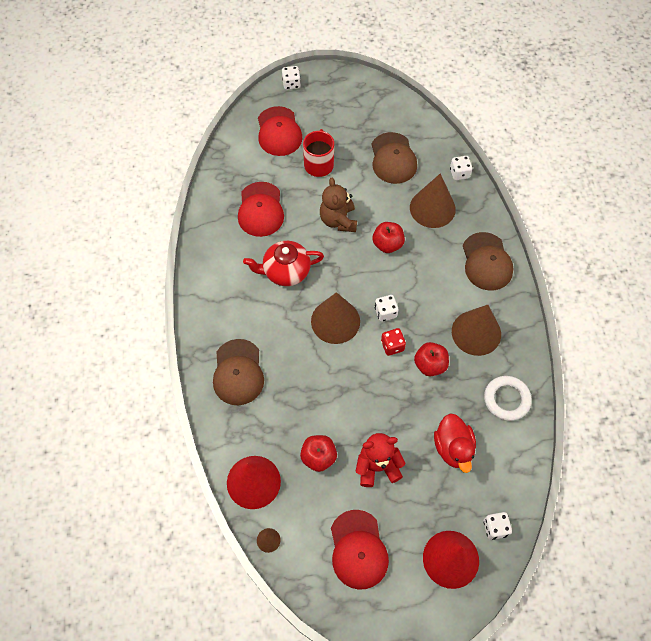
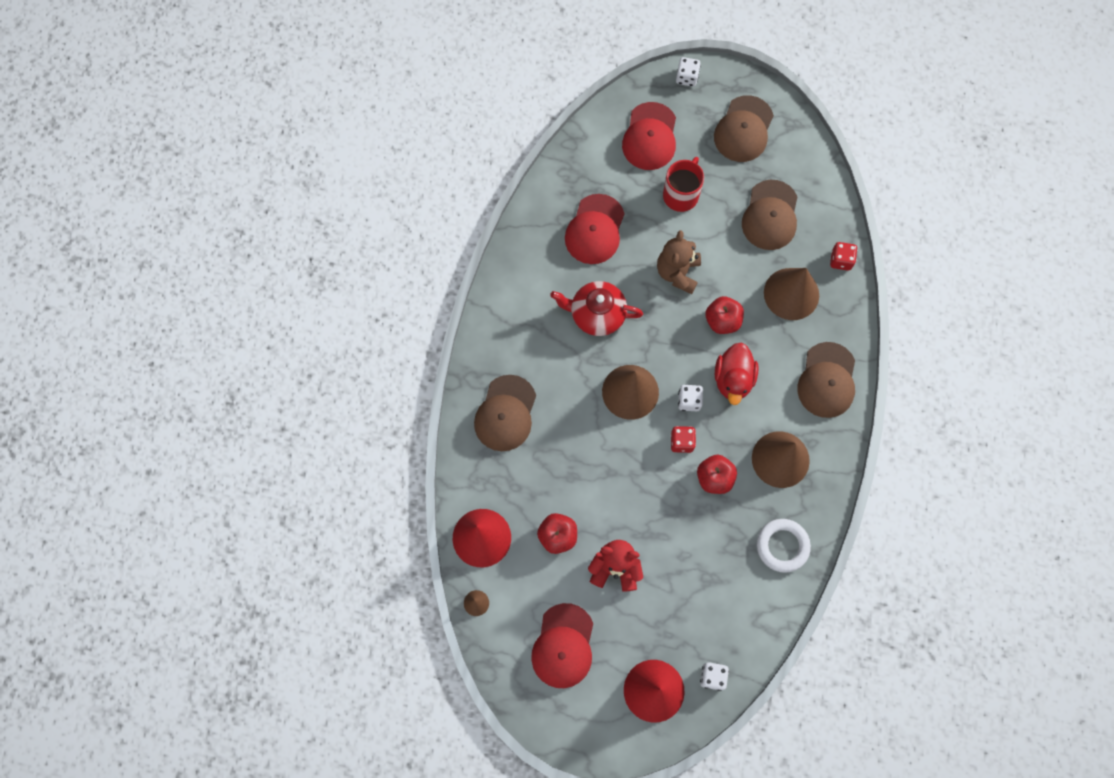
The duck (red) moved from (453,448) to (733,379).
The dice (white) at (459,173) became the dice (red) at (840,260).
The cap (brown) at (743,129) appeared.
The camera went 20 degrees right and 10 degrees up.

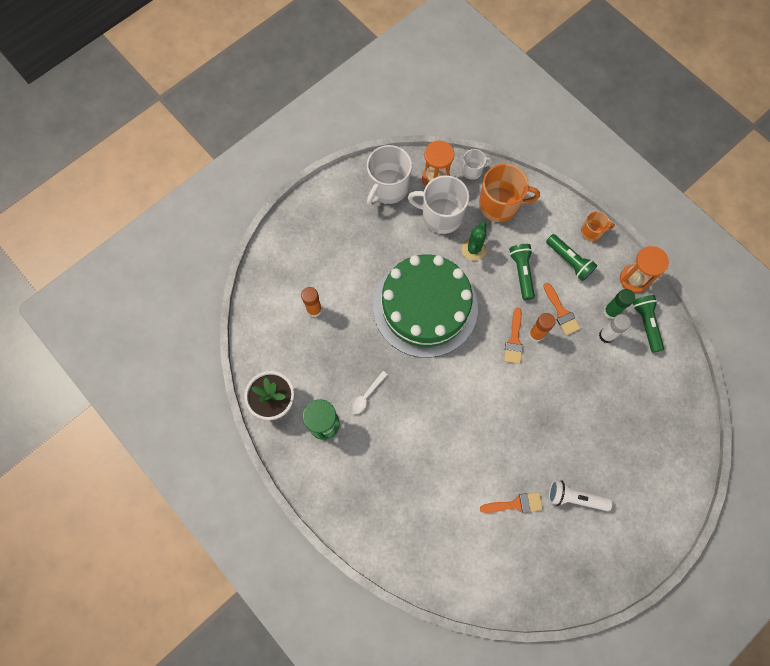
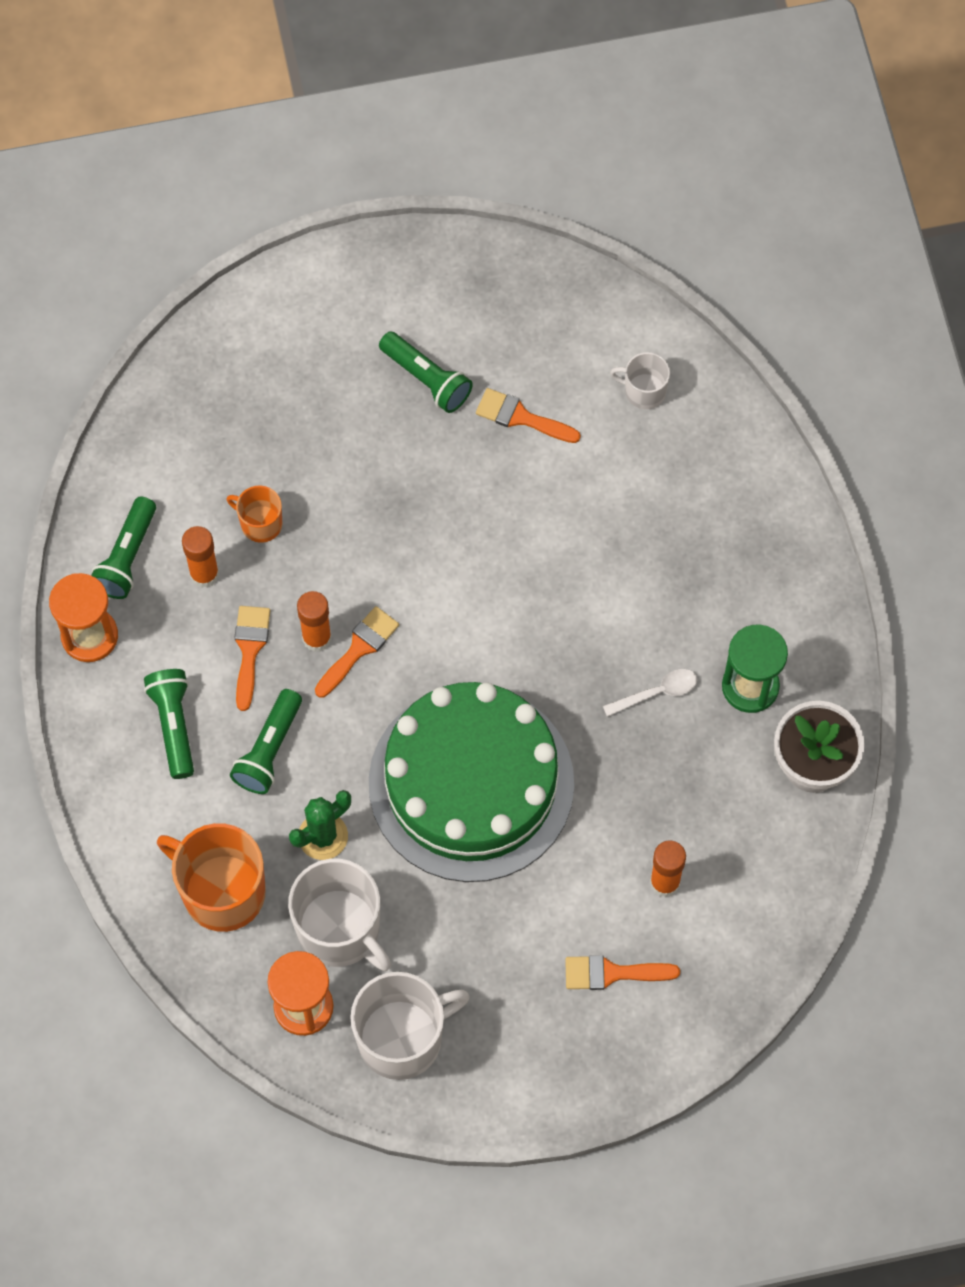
The mug (white) moved from (472,170) to (644,391).
The flashlight (white) at (574,497) became the flashlight (green) at (427,379).
The mug (orange) moved from (591,232) to (260,523).
The glue stick (white) at (606,335) became the glue stick (orange) at (204,574).
The glue stick (green) at (611,311) disappeared.
The brush (orange) at (612,973) appeared.
The camera went 150 degrees left and 5 degrees down.

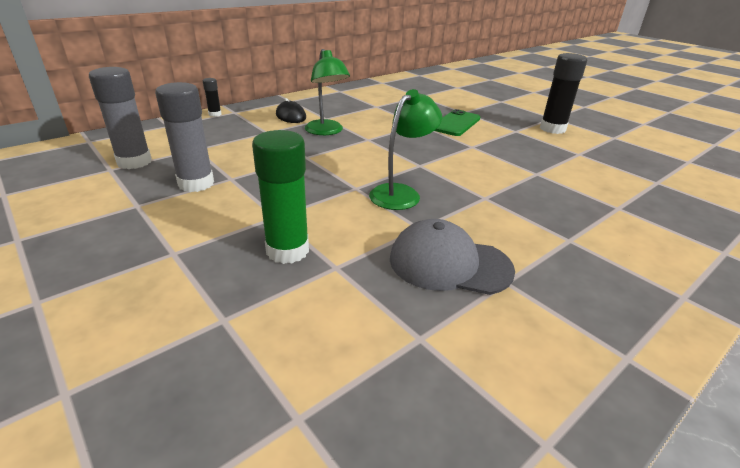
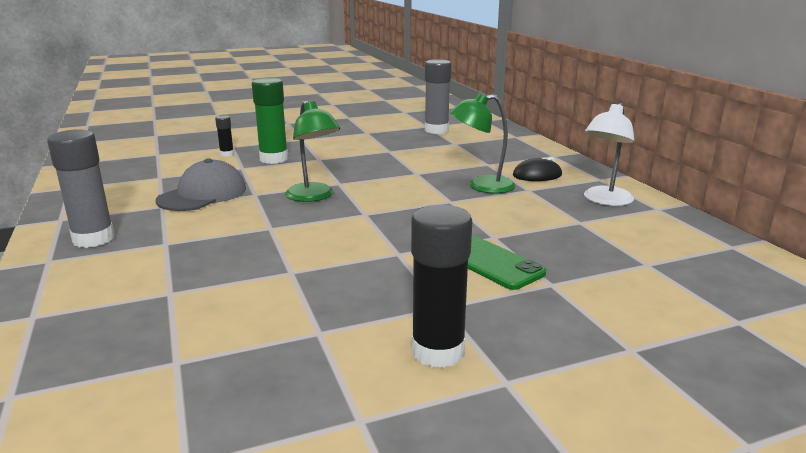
The glue stick (grey) moved from (196,184) to (93,239).
The glue stick (black) moved from (215,114) to (227,154).
The lamp (white) at (604,200) appeared.
The camera went 110 degrees right and 10 degrees down.

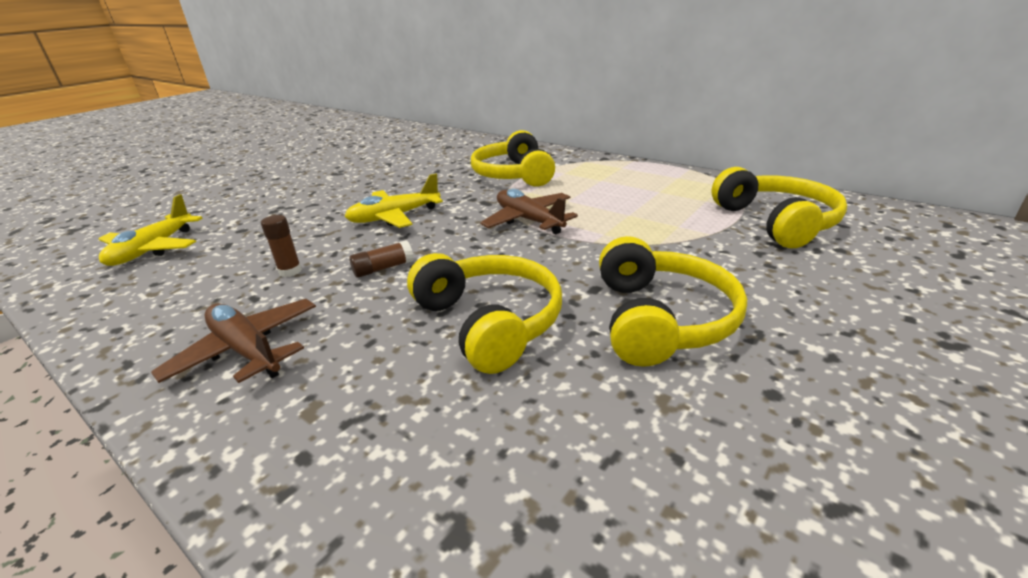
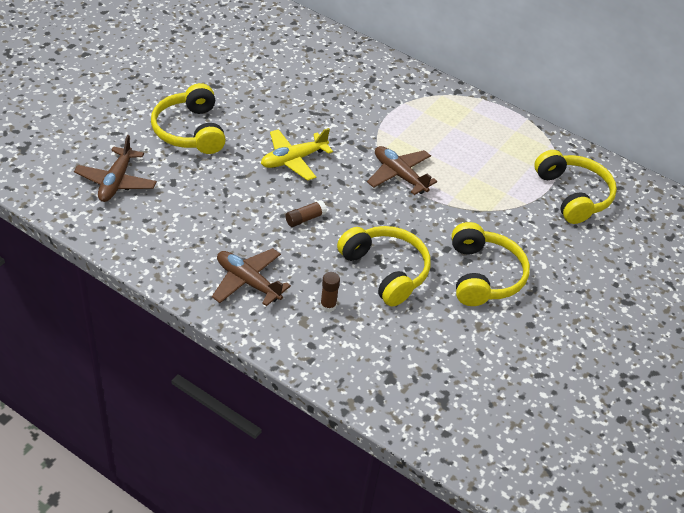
The plane (yellow) at (153,249) became the plane (brown) at (116,182).
The glue stick (brown) moved from (290,271) to (328,305).
The headphones (yellow) moved from (514,175) to (190,131).
The camera went 10 degrees left and 15 degrees up.

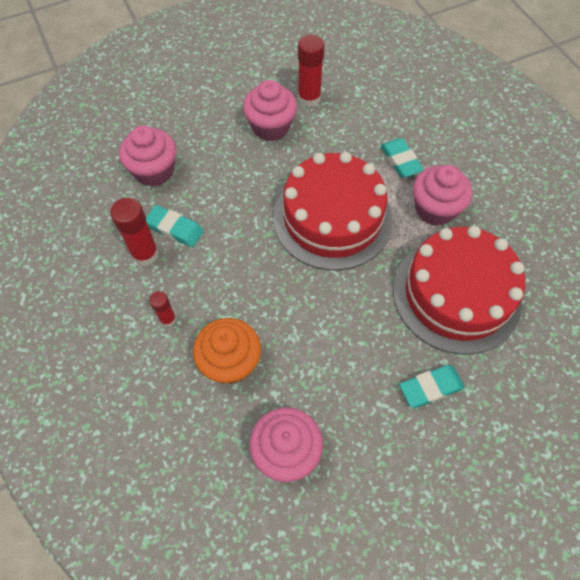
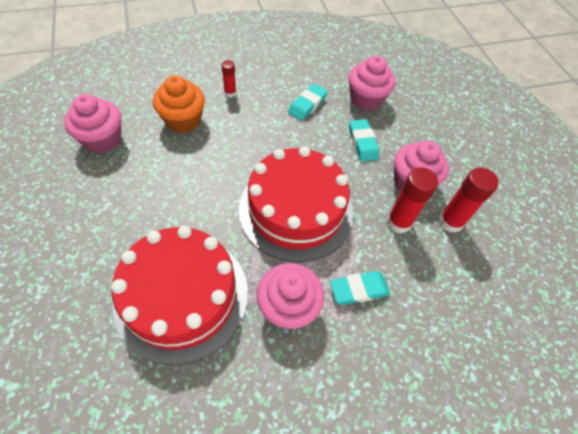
The glue stick (red) moved from (145,254) to (399,222).
The eraser (turquoise) moved from (430,387) to (362,143).
The camera went 95 degrees right and 5 degrees down.

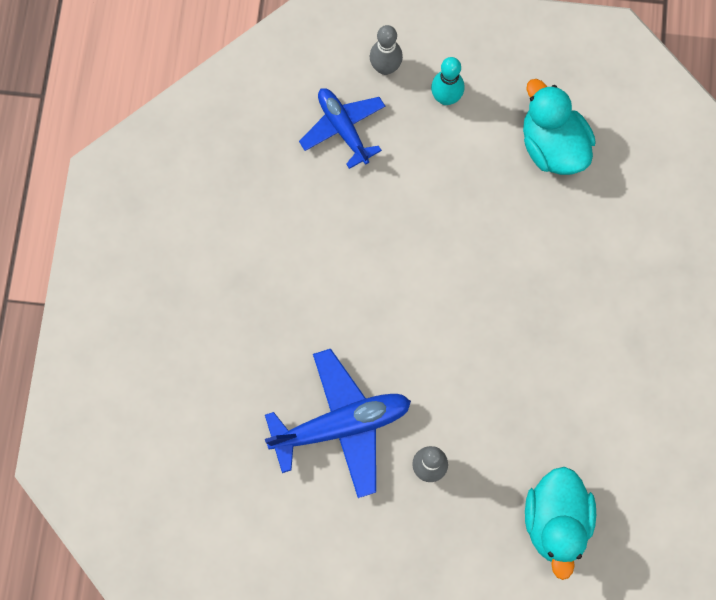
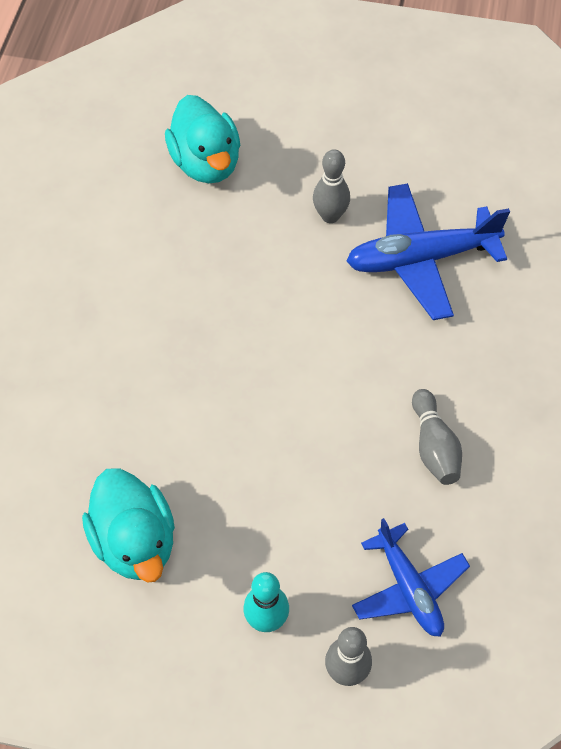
The duck (turquoise) at (556,521) turned 150 degrees clockwise.
The bowling pin (grey) at (434,446) appeared.
The camera went 175 degrees left and 15 degrees down.

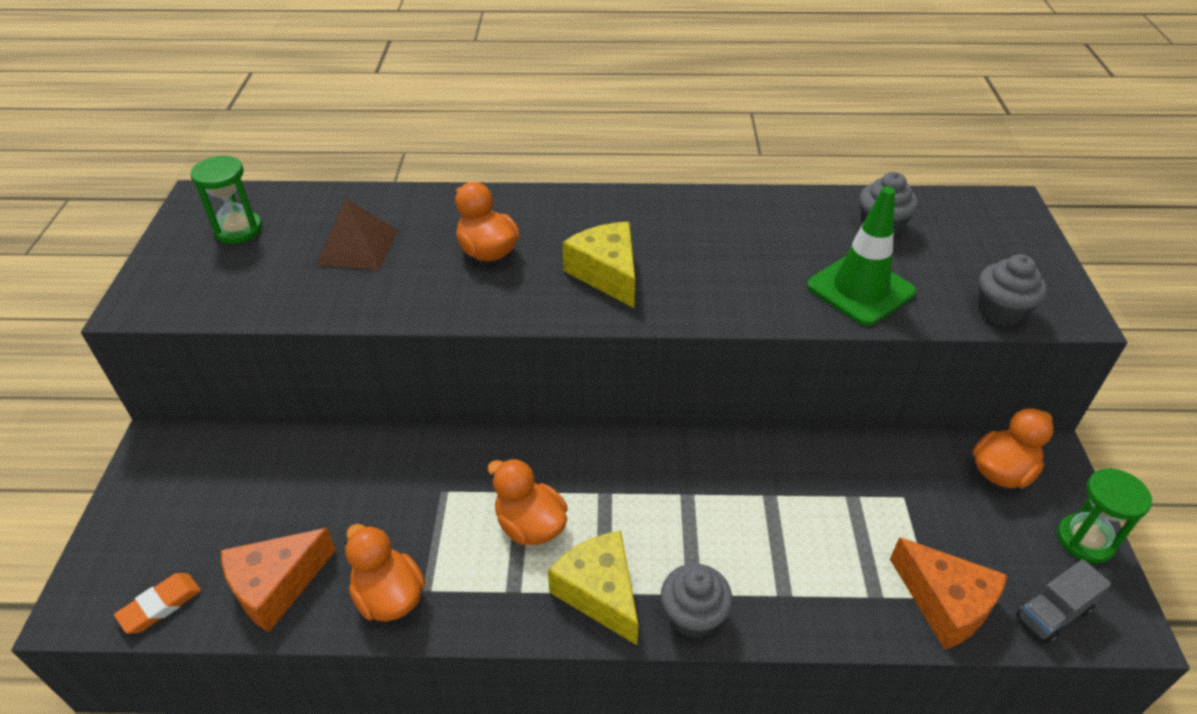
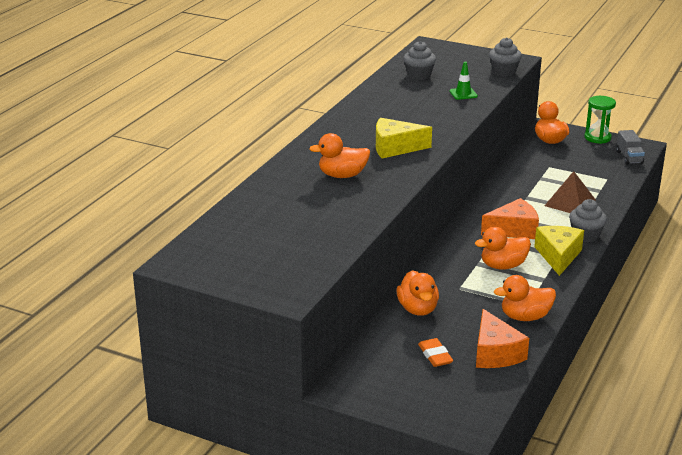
The eraser (orange) moved from (160,605) to (435,355).
The hourglass (green) at (238,230) disappeared.
The pyramid (brown) moved from (357,247) to (570,202).
The cheese (yellow) at (600,592) turned 105 degrees clockwise.
The traffic cone (green) at (860,289) changed to 0.52 times the size.
The cheese (orange) moved from (945,603) to (514,230).
The duck (orange) at (418,309) appeared.
The camera went 65 degrees left and 15 degrees down.

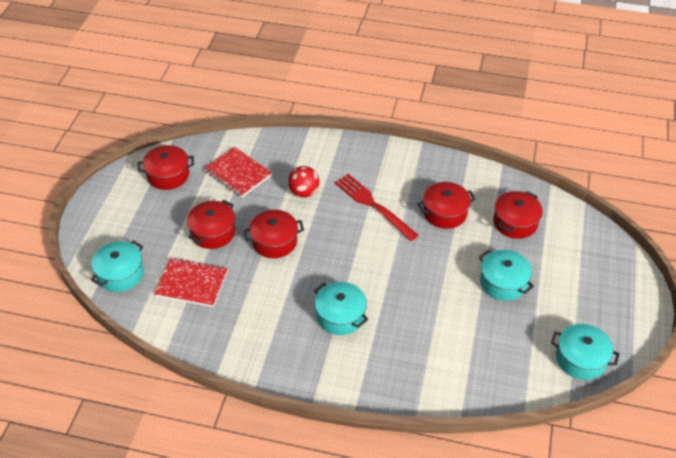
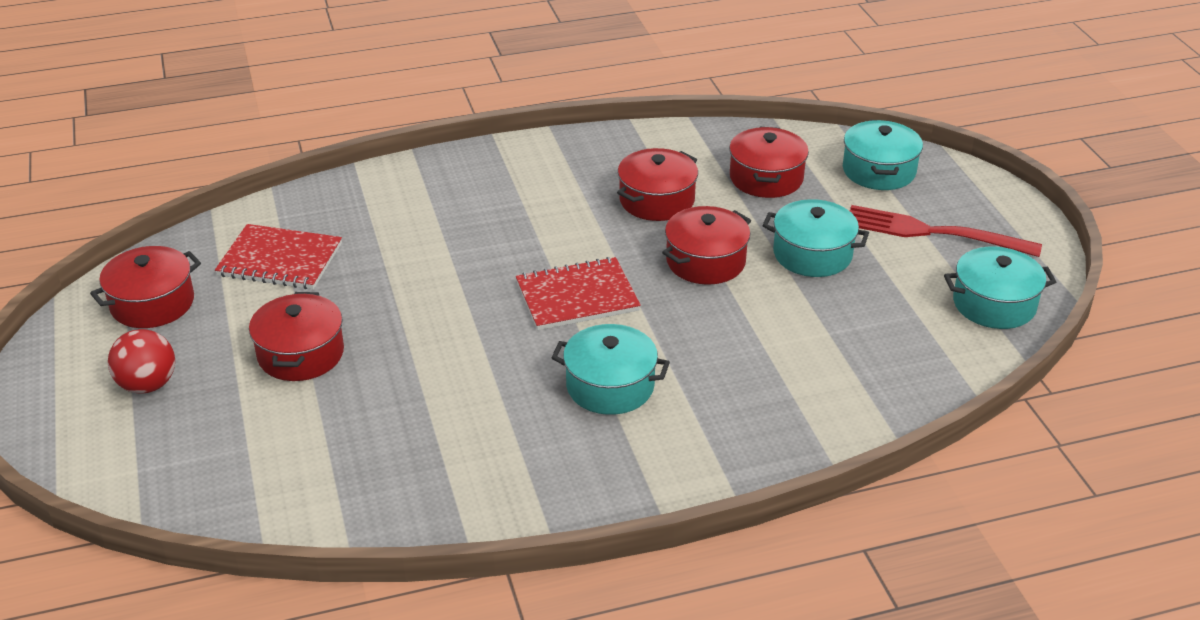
The pot (turquoise) moved from (120,274) to (879,171).
The notebook (red) moved from (192,284) to (577,297).
The pot (red) moved from (274,241) to (705,261).
The ball (red) moved from (304,192) to (148,385).
The fork (red) moved from (372,205) to (932,232).
The camera went 30 degrees left and 10 degrees down.

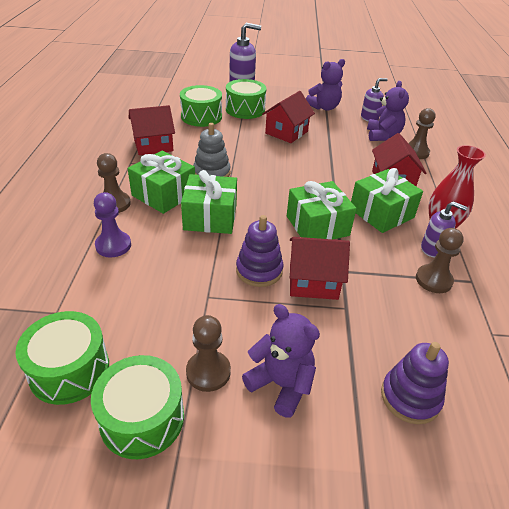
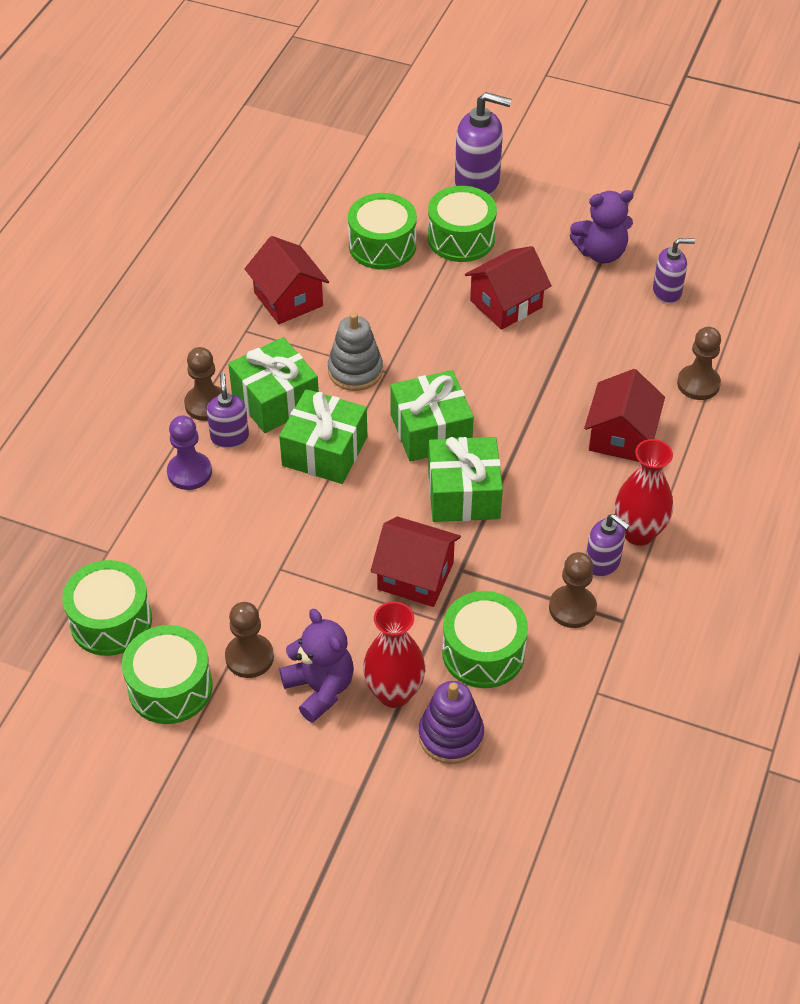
The house (red) at (153,145) turned 60 degrees clockwise.
The stacking toy (purple) at (259,270) disappeared.
The gift (green) moved from (381,213) to (431,430).
The teddy bear (purple) at (383,136) disappeared.
The soap dispenser (purple) at (229,437) appeared.
The vase (red) at (394,693) appeared.
The drum (green) at (483,652) appeared.
The camera went 20 degrees right and 10 degrees up.

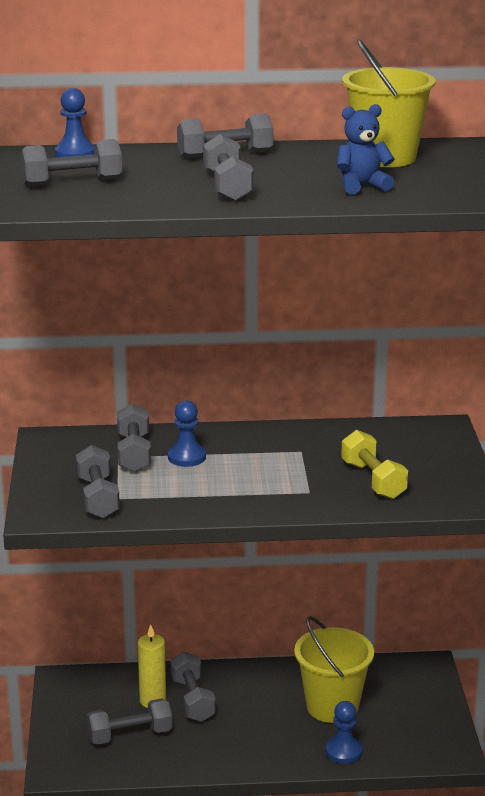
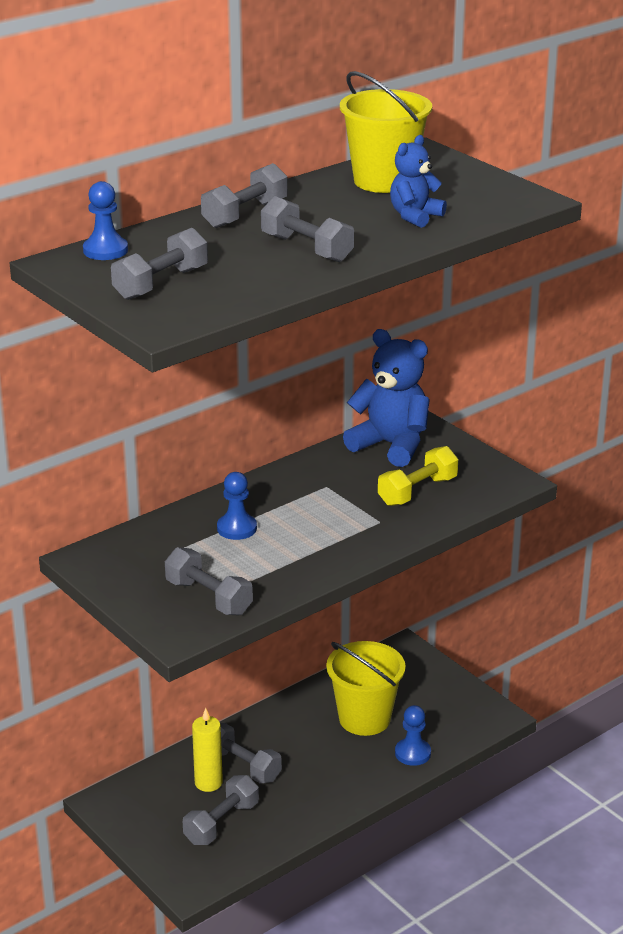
The dumbbell (grey) at (134,453) disappeared.
The dumbbell (yellow) at (373,480) turned 75 degrees counterclockwise.
The teddy bear (blue) at (391,445) appeared.
The camera went 35 degrees left and 5 degrees up.

